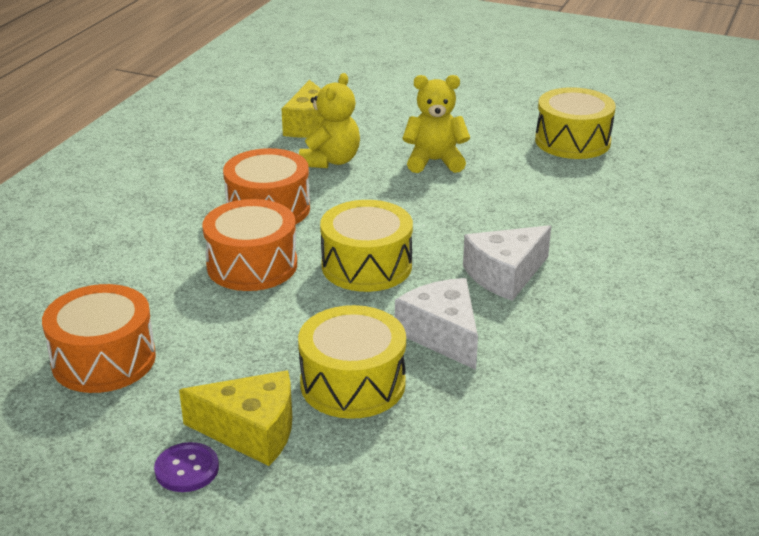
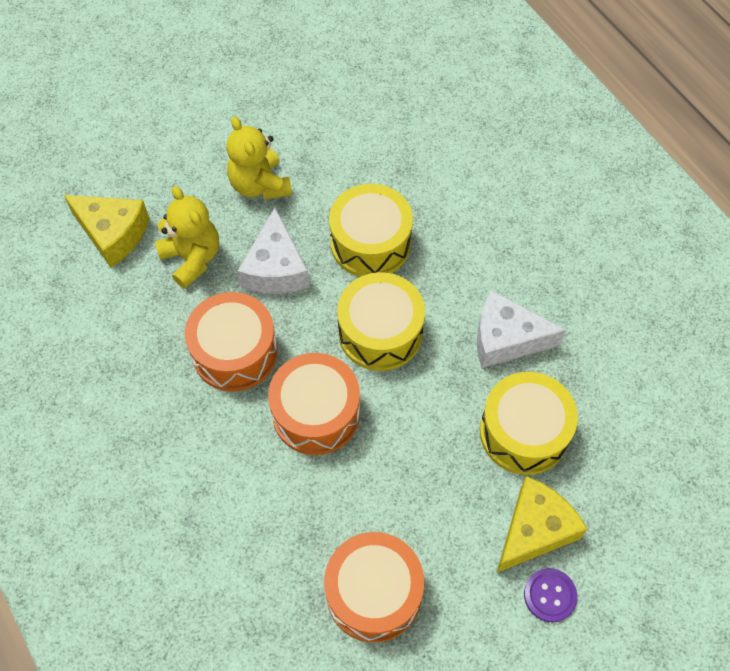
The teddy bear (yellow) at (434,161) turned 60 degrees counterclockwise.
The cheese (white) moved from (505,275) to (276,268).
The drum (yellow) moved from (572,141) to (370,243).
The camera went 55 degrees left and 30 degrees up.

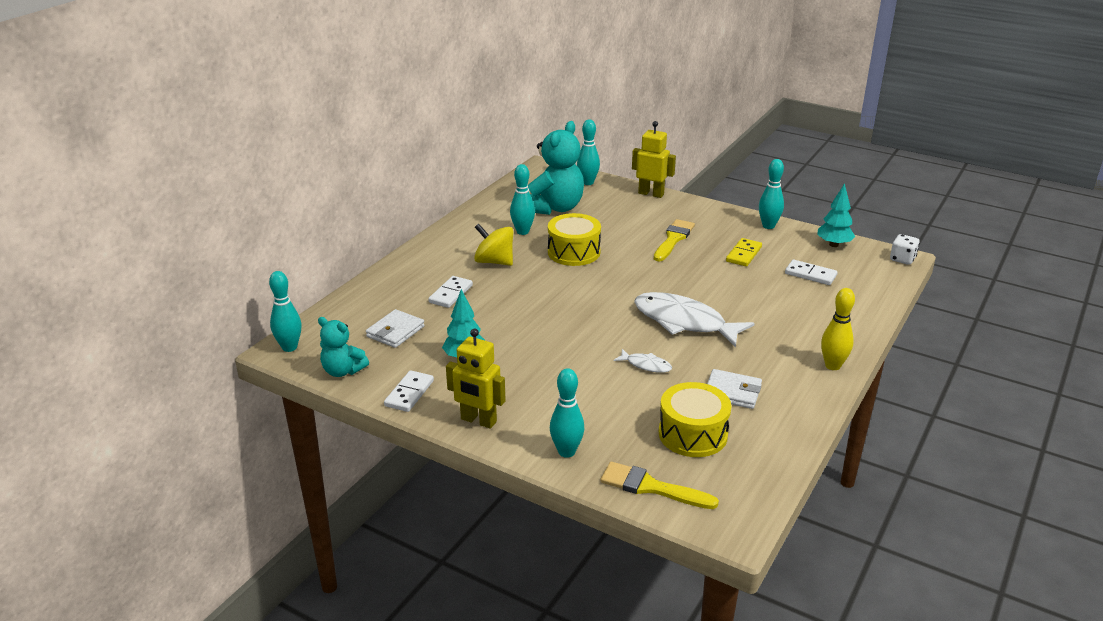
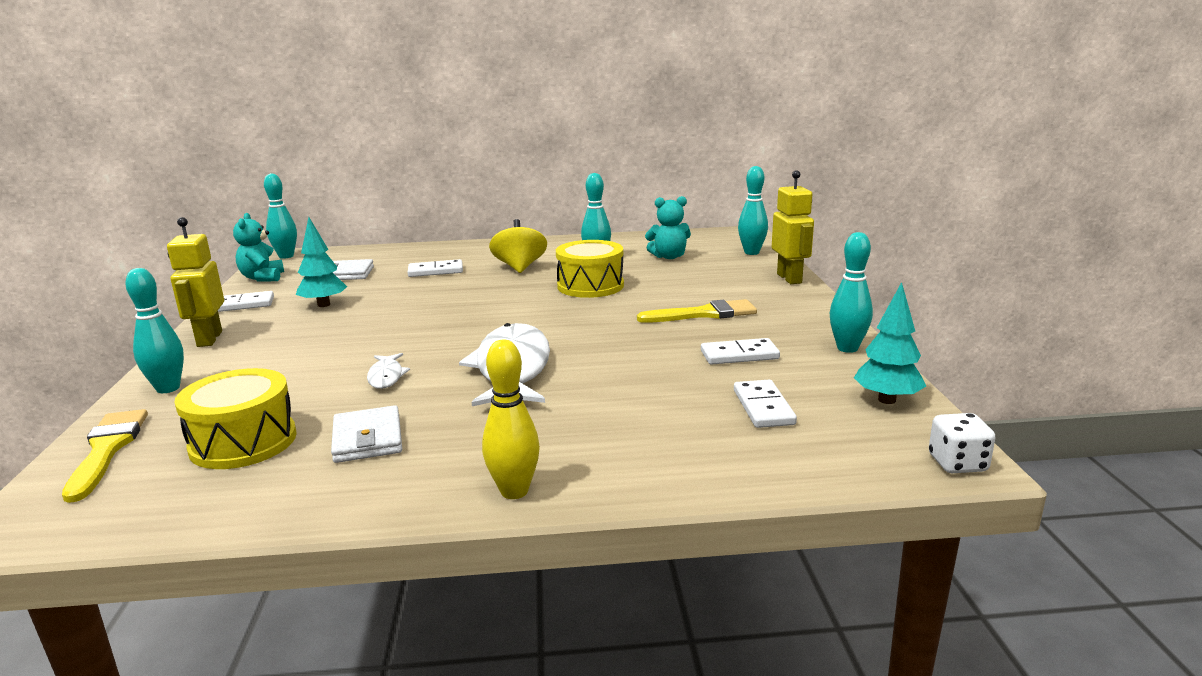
The teddy bear (turquoise) at (554,208) changed to 0.57 times the size.
The domino (yellow) at (744,254) became the domino (white) at (739,355).
The camera went 55 degrees right and 10 degrees down.

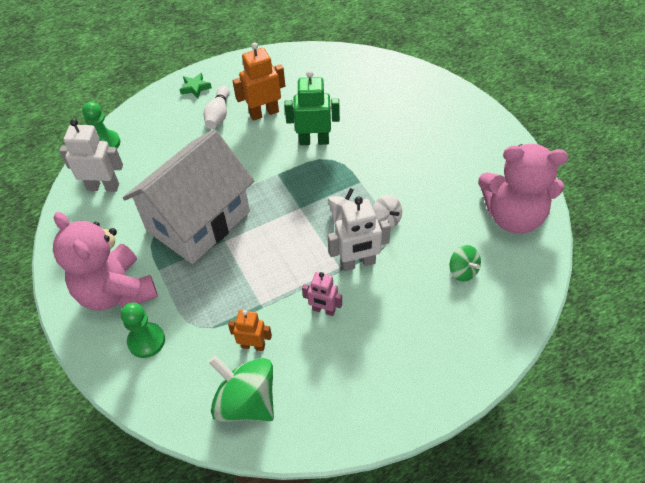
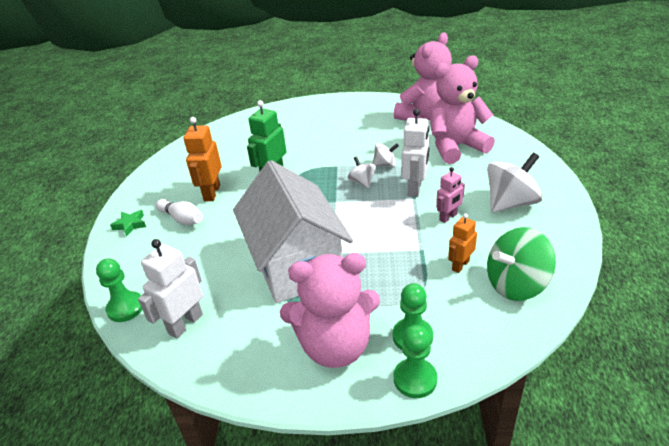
The spinning top (green) at (463,271) was replaced by the teddy bear (pink) at (456,147).
The pawn (green) at (415,379) appeared.
The spinning top (white) at (510,203) appeared.
The camera went 60 degrees left and 15 degrees down.

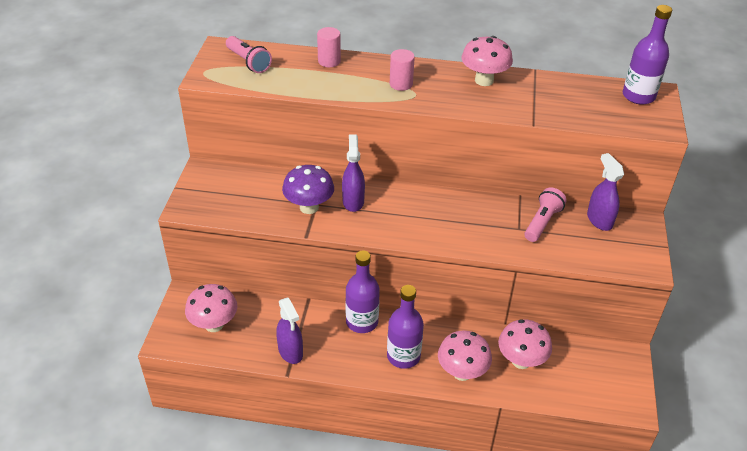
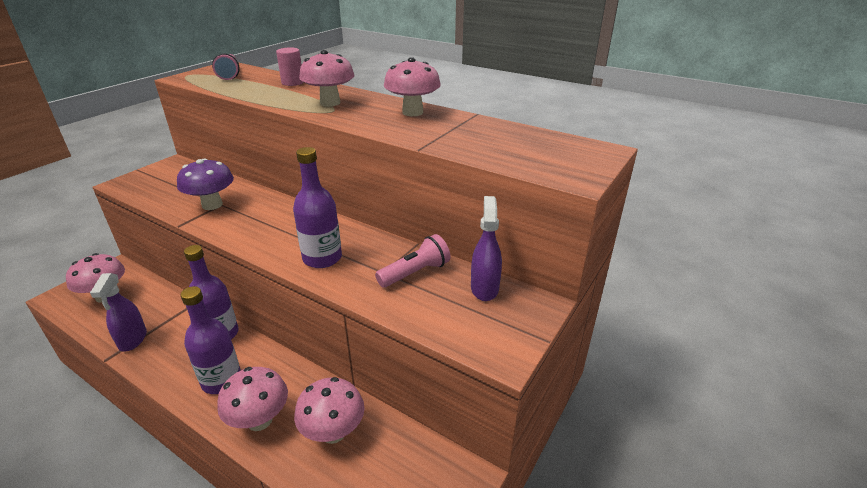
The spray bottle (purple) at (353,201) disappeared.
The cylinder (pink) at (401,84) was replaced by the mushroom (pink) at (330,103).
The bottle (purple) moved from (638,96) to (322,258).
The camera went 25 degrees right and 10 degrees down.

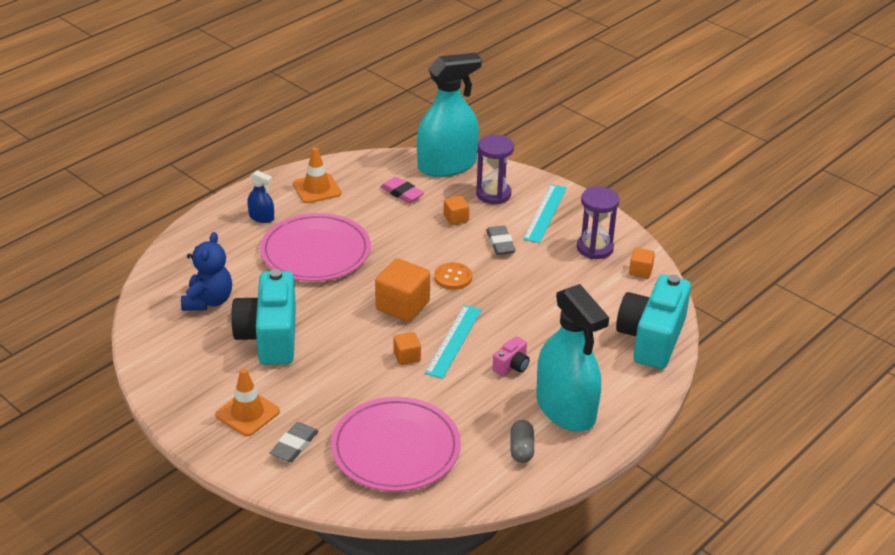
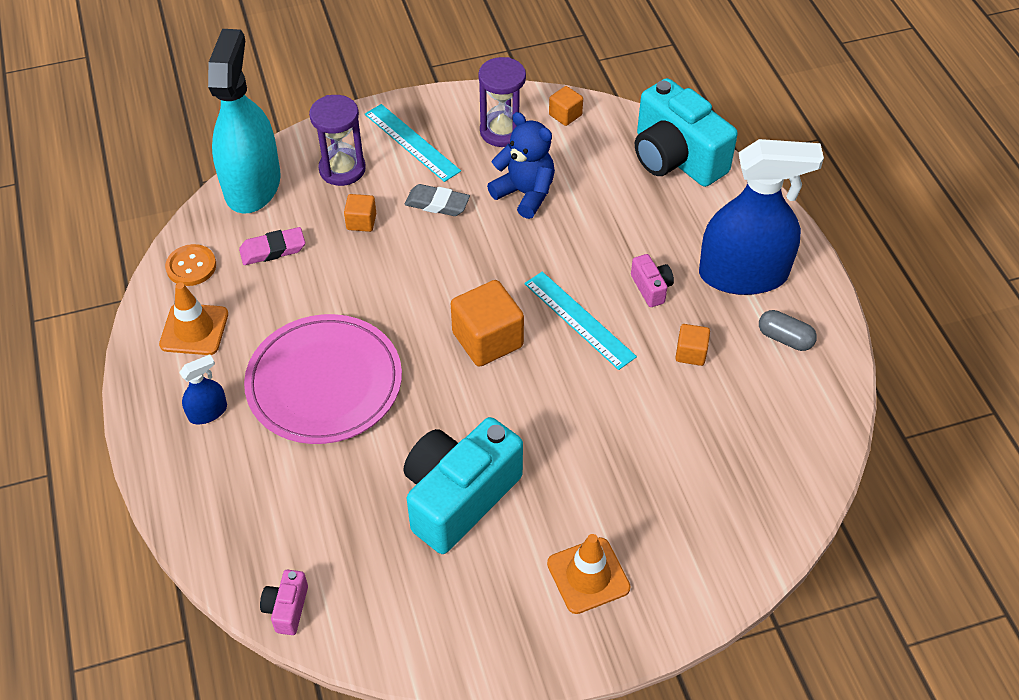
The teddy bear (blue) moved from (208,301) to (525,193).
The camera (turquoise) at (269,337) turned 105 degrees clockwise.
The eraser (grey) at (294,445) disappeared.
The plate (pink) at (395,448) disappeared.
The cube (orange) moved from (407,357) to (691,353).
The button (orange) moved from (453,277) to (191,266).
The spray bottle (turquoise) at (565,409) became the spray bottle (blue) at (743,274).
The camera (pink) at (287,608) appeared.
The camera went 60 degrees left and 15 degrees up.

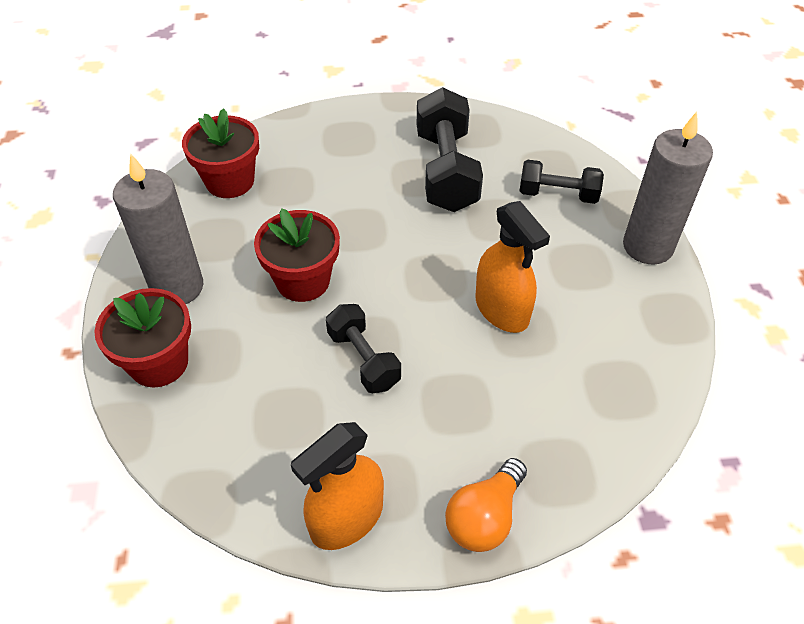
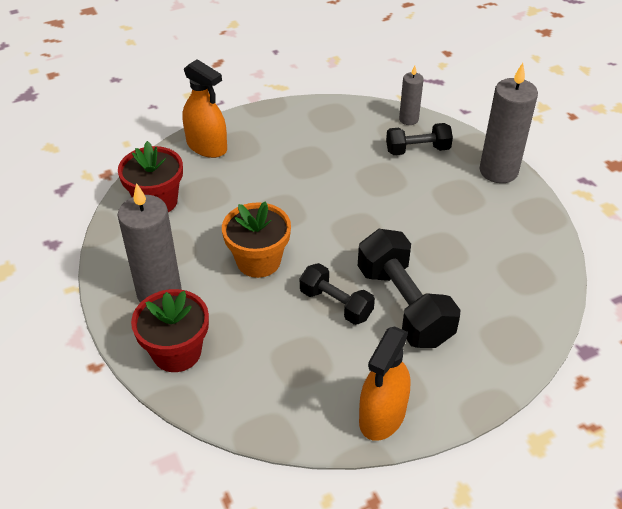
The flower pot (red) at (303,281) became the flower pot (orange) at (258,261).
The dumbbell (black) moved from (446,171) to (404,305).
The light bulb (orange) at (484,517) disappeared.
The spray bottle (orange) moved from (502,309) to (207,146).
The candle (grey) at (408,119) appeared.
The camera went 20 degrees left and 5 degrees down.

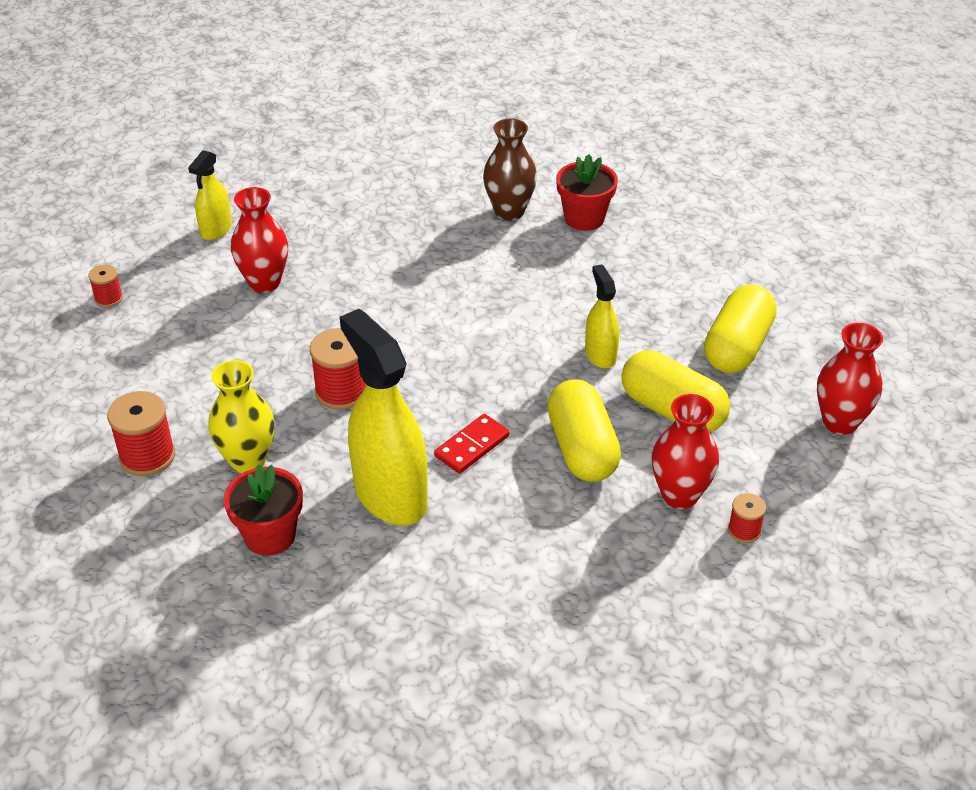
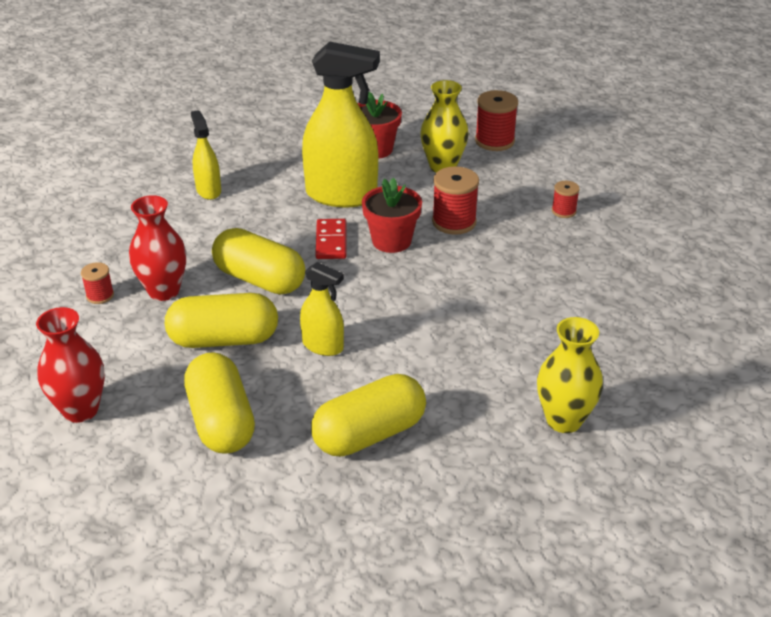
The spool (red) moved from (108,298) to (563,211).
The spray bottle (yellow) moved from (216,229) to (208,190).
The vase (red) at (264,282) disappeared.
The vase (brown) at (509,211) became the vase (yellow) at (564,420).
The flower pot (red) moved from (584,218) to (391,241).
The capsule (yellow) at (369,434) appeared.
The camera went 135 degrees right and 5 degrees down.

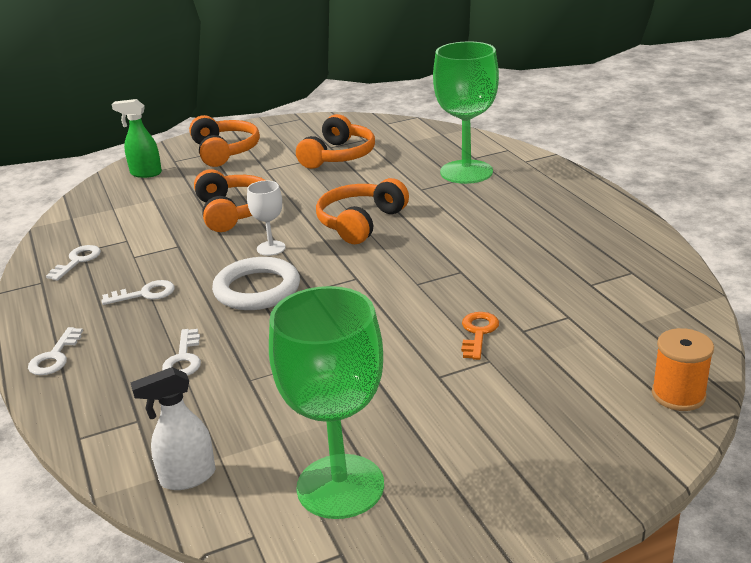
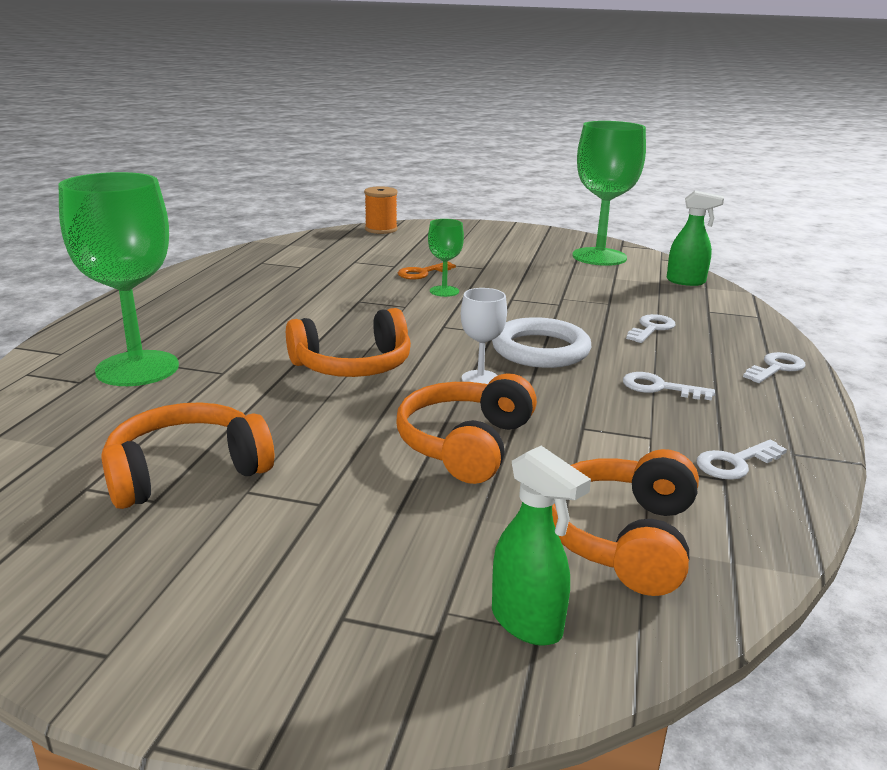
The spray bottle (white) at (187,478) became the spray bottle (green) at (686,281).
The headphones (orange) moved from (225,151) to (621,537).
The goblet (green) at (444,291) appeared.
The camera went 145 degrees left and 5 degrees down.

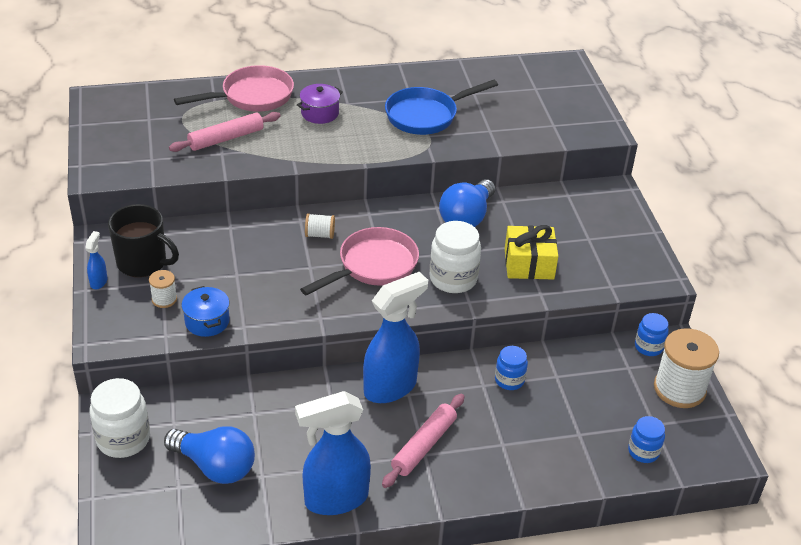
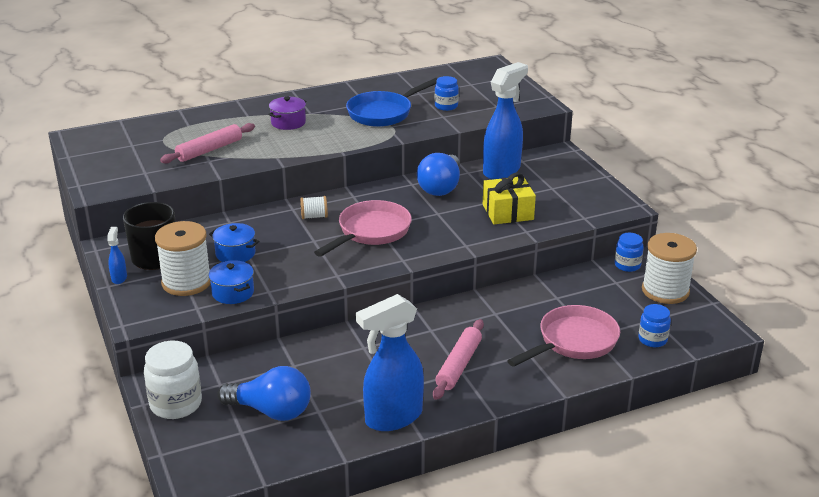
The spool (white) at (164,299) changed to 2.07 times the size.
The pan (pink) moved from (252,96) to (573,342).
The spray bottle (blue) moved from (391,387) to (502,171).
The jar (white) at (453,279) disappeared.
The jar (blue) moved from (509,380) to (446,106).
The pot (blue) at (235,253) appeared.
The camera went 10 degrees left and 10 degrees down.

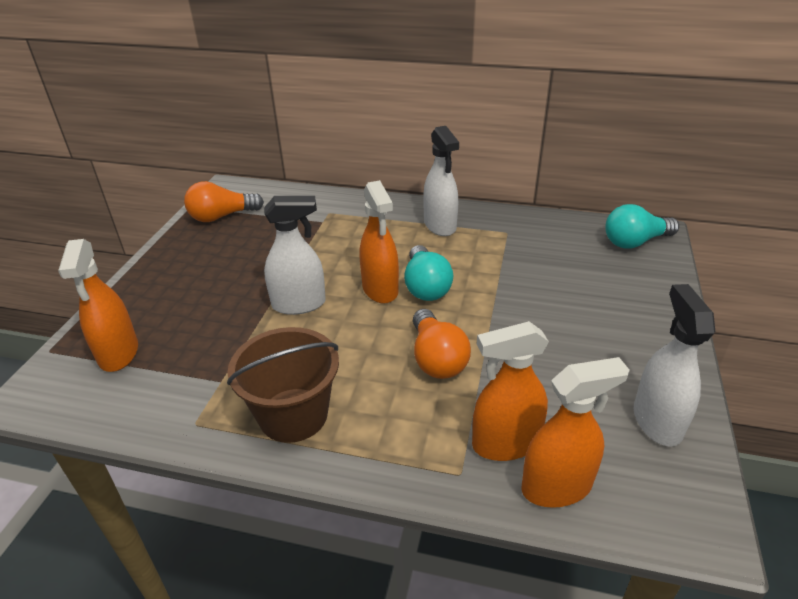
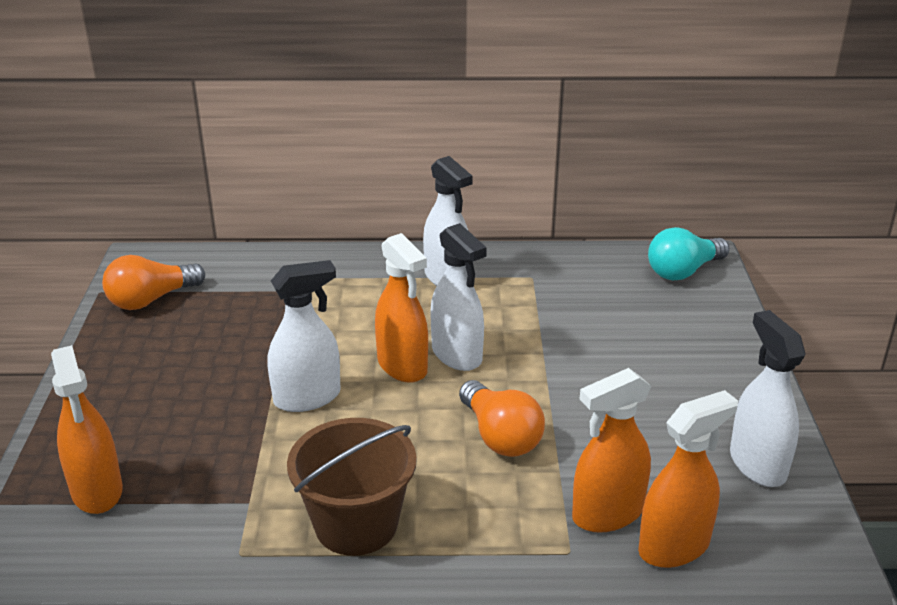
The light bulb (turquoise) at (426,286) was replaced by the spray bottle (white) at (457,355).
The camera went 15 degrees left and 5 degrees down.

